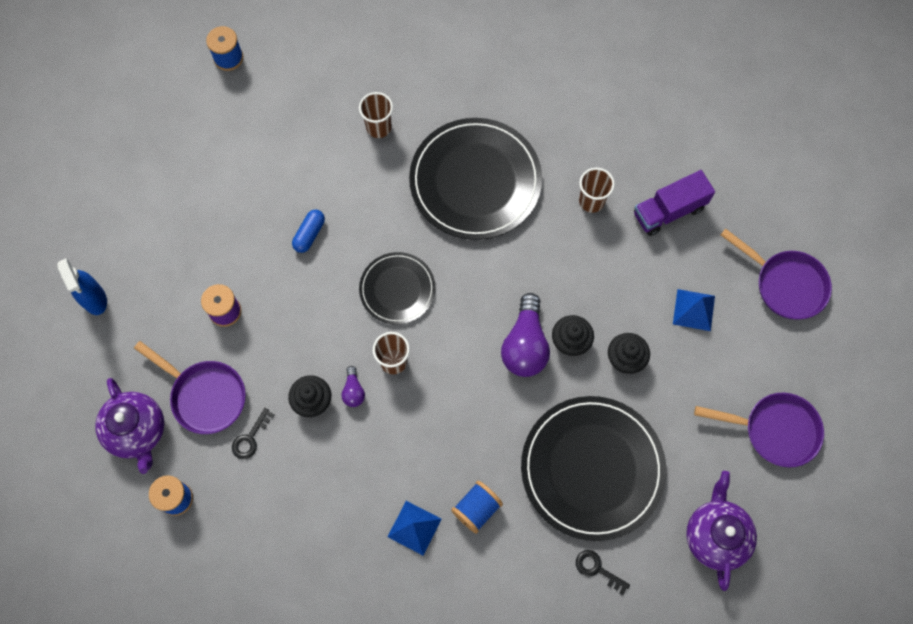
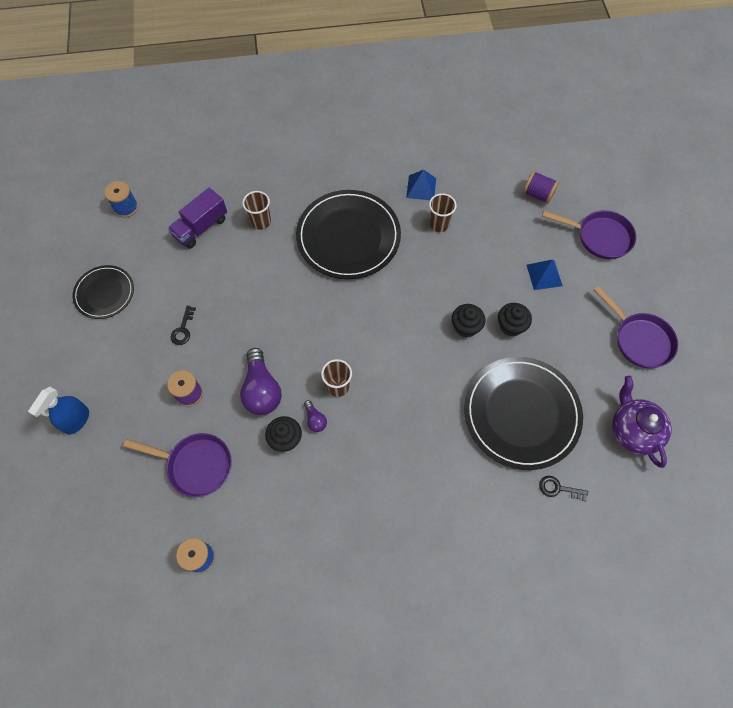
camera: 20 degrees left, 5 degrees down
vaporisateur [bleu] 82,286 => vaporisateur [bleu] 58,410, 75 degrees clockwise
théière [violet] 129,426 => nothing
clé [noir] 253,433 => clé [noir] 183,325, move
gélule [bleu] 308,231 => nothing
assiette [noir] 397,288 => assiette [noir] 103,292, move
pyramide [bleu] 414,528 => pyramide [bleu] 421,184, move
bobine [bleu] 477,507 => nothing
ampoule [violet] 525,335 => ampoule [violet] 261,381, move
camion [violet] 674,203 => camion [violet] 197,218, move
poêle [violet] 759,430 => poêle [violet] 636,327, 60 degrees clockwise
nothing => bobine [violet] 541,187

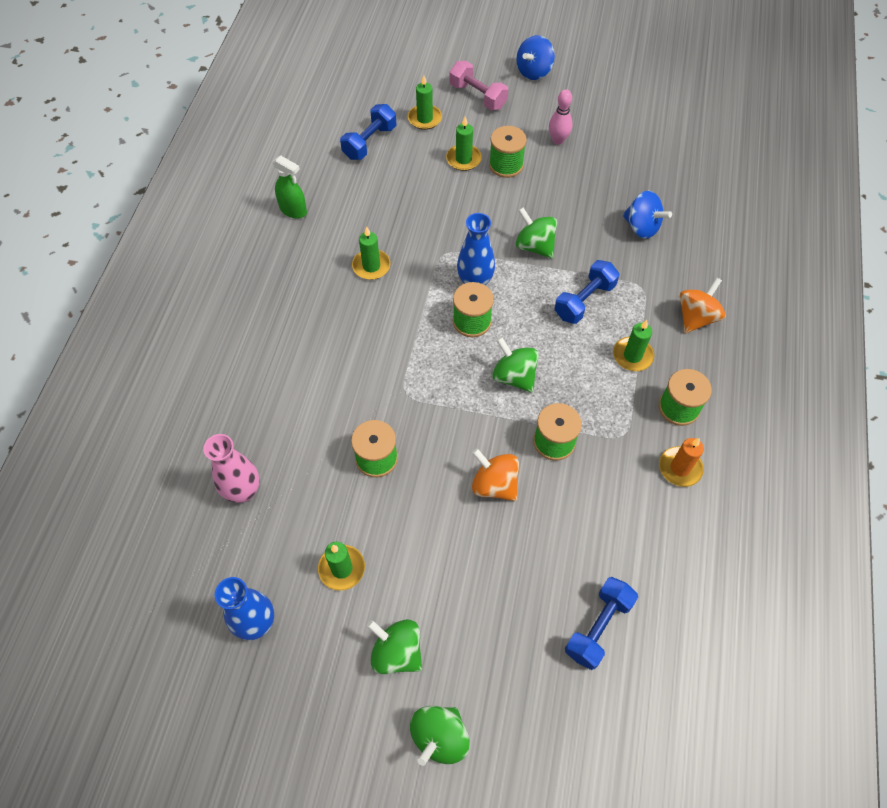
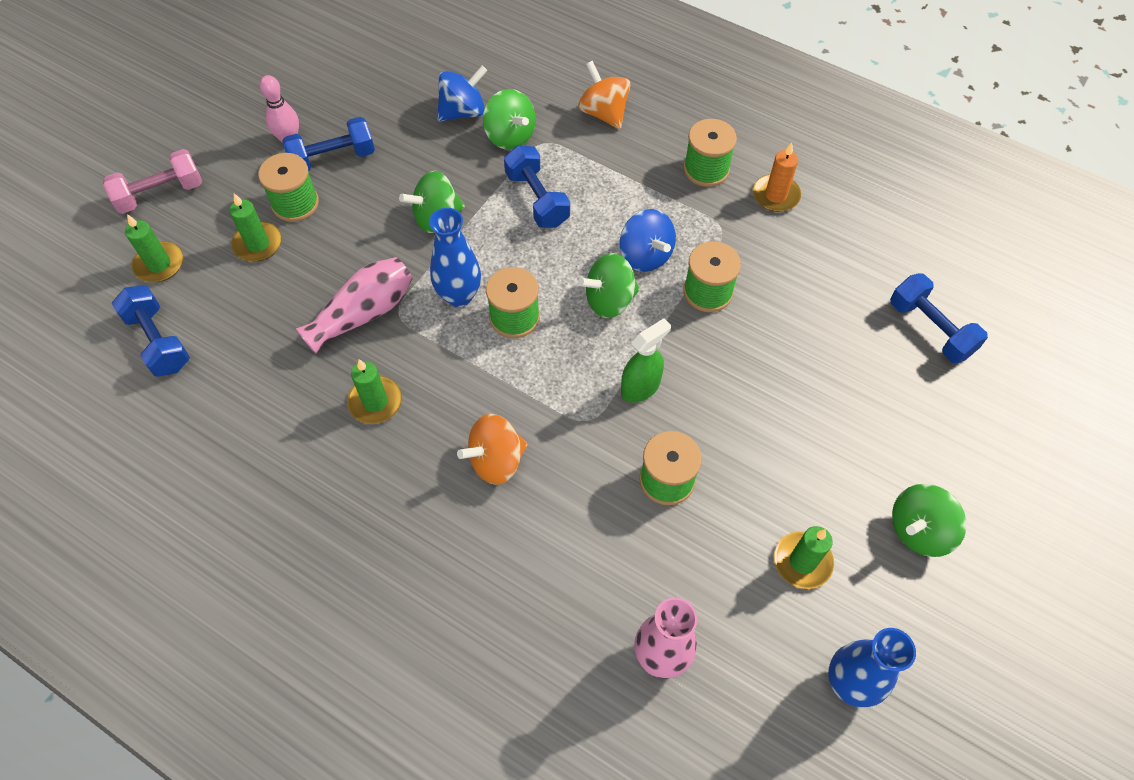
camera: 70 degrees left, 0 degrees up
vaporisateur [vert] 289,186 => vaporisateur [vert] 646,360, move
toupie [vert] 440,736 => toupie [vert] 509,119, move
toupie [orange] 495,474 => toupie [orange] 492,449, move
toupie [bleu] 535,57 => toupie [bleu] 648,240, move
bougie [vert] 633,345 => nothing
nothing => haltère [bleu] 328,144
nothing => vase [rose] 354,305

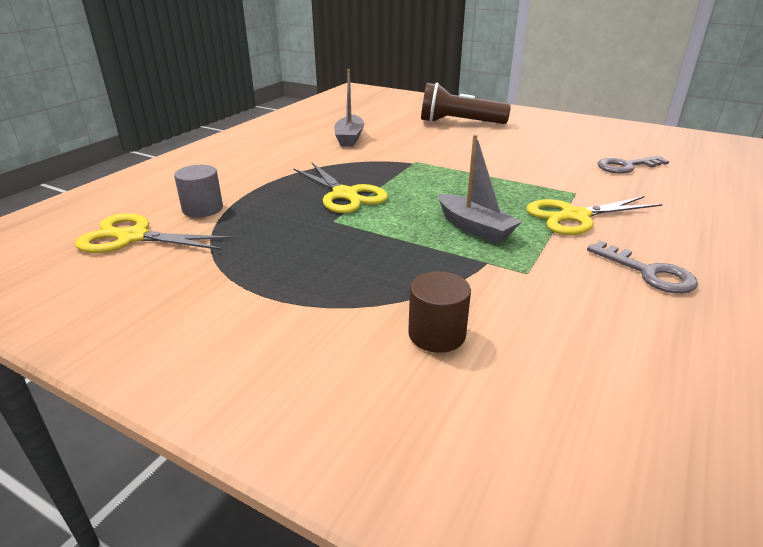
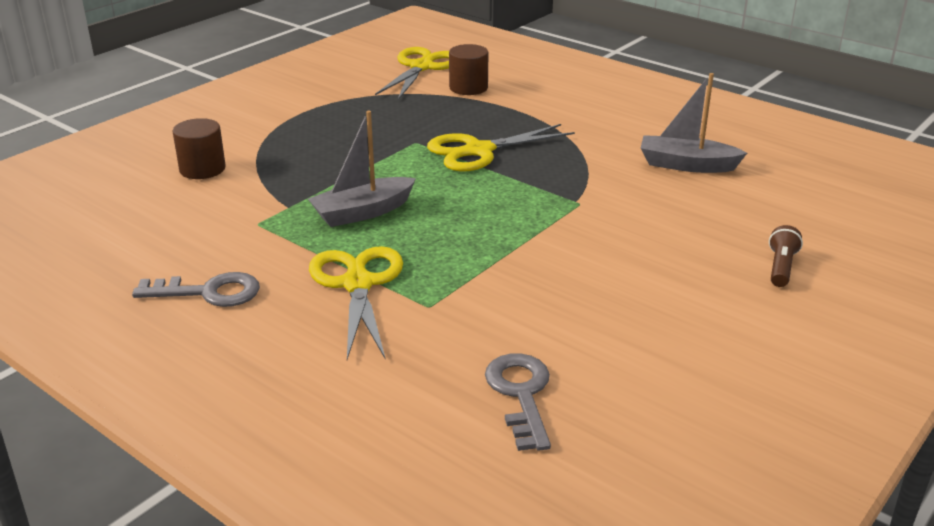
camera: 100 degrees right, 0 degrees up
cylindre [gris] 198,191 => cylindre [marron] 468,69
lampe de poche [marron] 466,103 => lampe de poche [marron] 786,256, x0.44
clé [gris] 642,267 => clé [gris] 196,289, 150 degrees counterclockwise

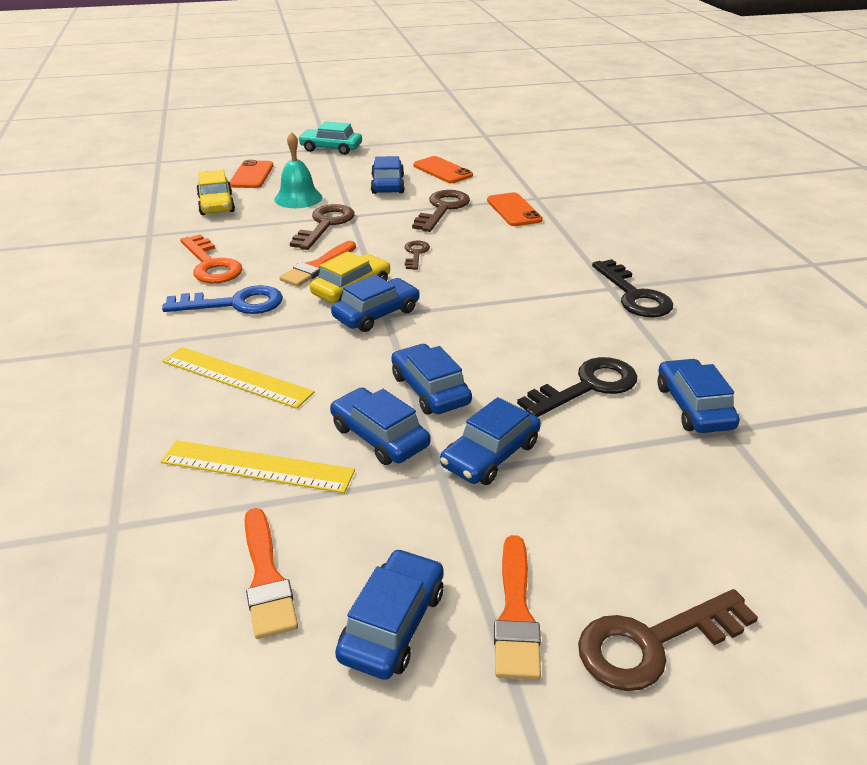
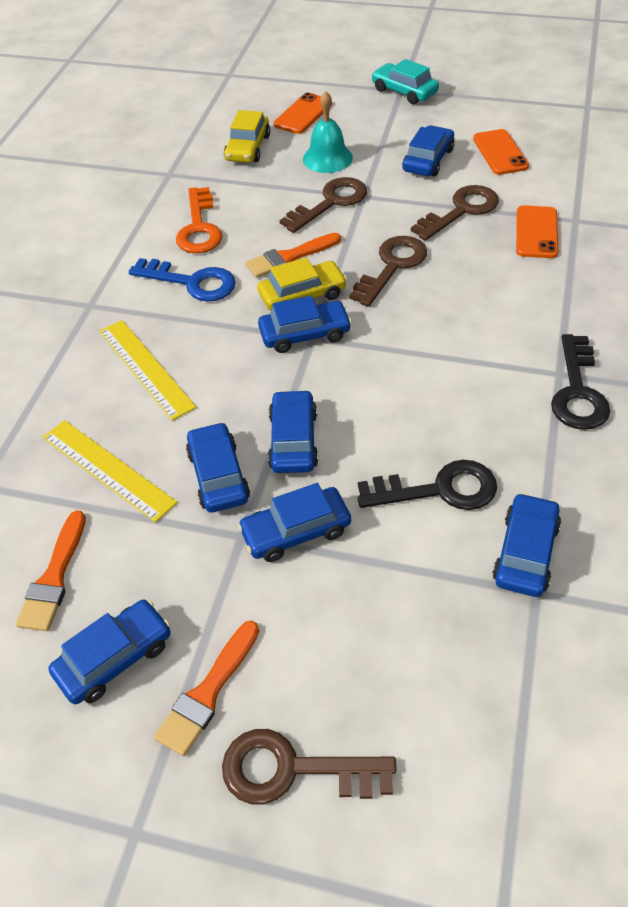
camera: 30 degrees right, 15 degrees up
clé [marron] 417,255 => clé [marron] 388,271, x1.78

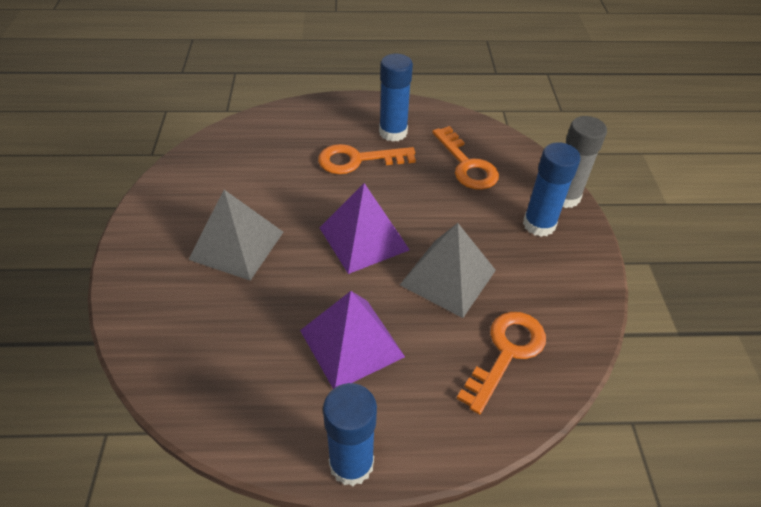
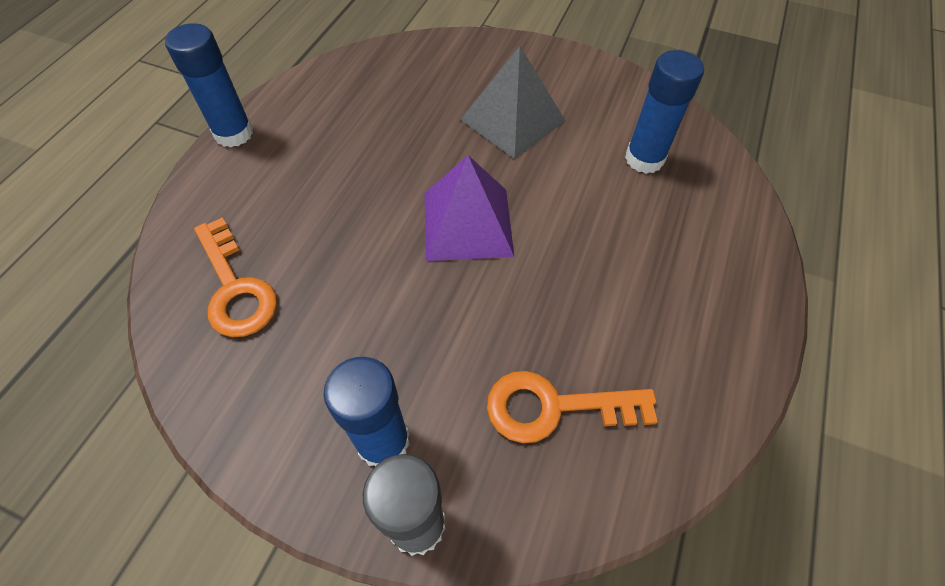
camera: 115 degrees right, 10 degrees up
pyramide [violet] 352,340 => nothing
clé [orange] 367,159 => nothing
bâton de colle [bleu] 396,98 => bâton de colle [bleu] 664,112, move
pyramide [gris] 448,270 => nothing

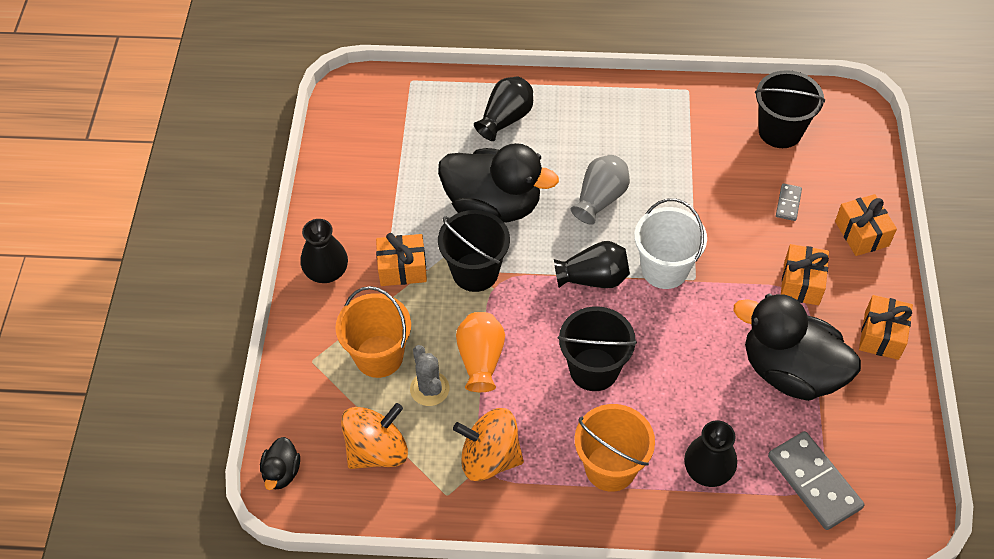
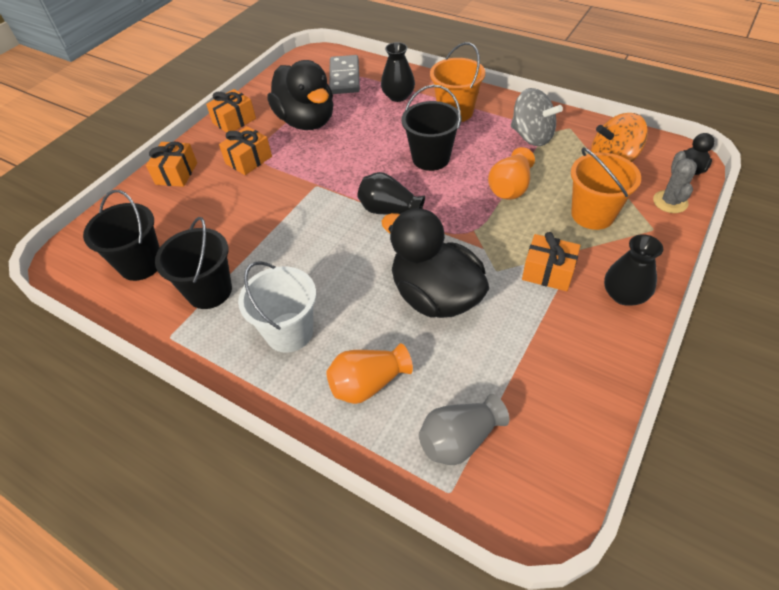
camera: 150 degrees left, 5 degrees down
cactus [gris] 429,375 => cactus [gris] 675,182, move
seau [noir] 474,251 => seau [noir] 193,263, move
toupie [orange] 488,444 => toupie [gris] 537,117
vase [noir] 503,108 => vase [orange] 369,373
vase [gris] 600,190 => vase [gris] 464,429, move
seau [blanc] 670,243 => seau [blanc] 277,307, move
domino [gris] 789,202 => nothing

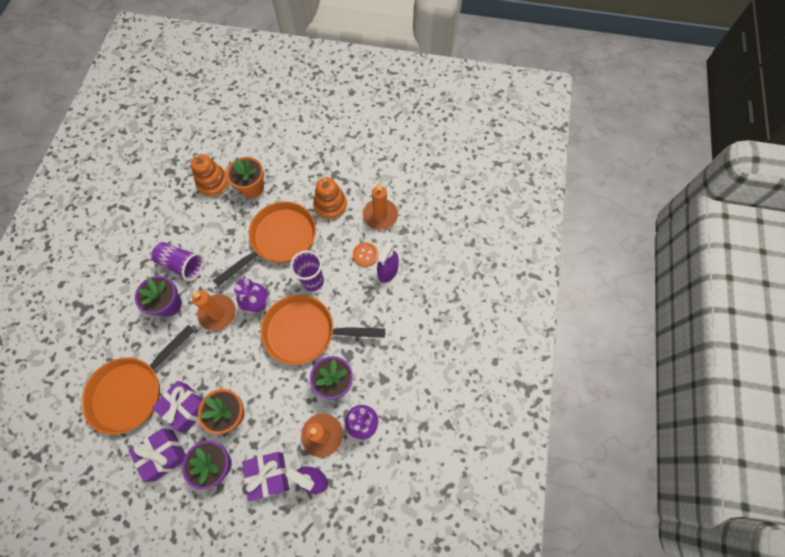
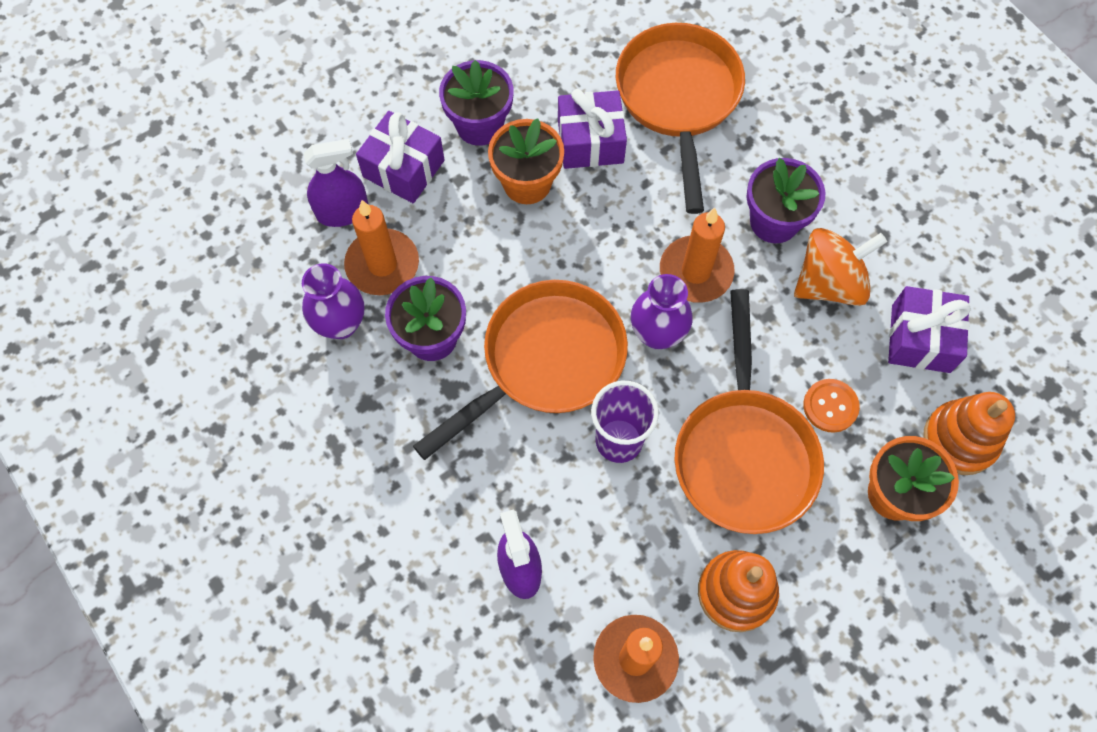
camera: 135 degrees right, 0 degrees up
cadeau [violet] 157,455 => cadeau [violet] 929,329, move
gobelet [violet] 178,261 => toupie [orange] 840,267
bouton [orange] 365,254 => bouton [orange] 831,406, move

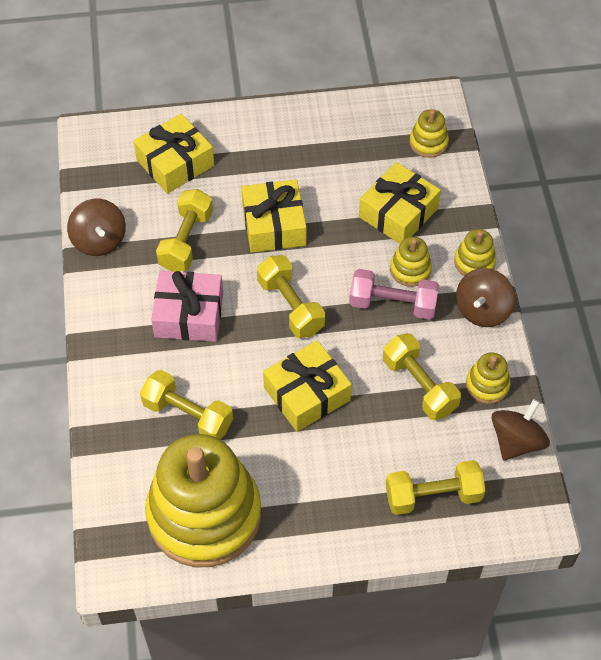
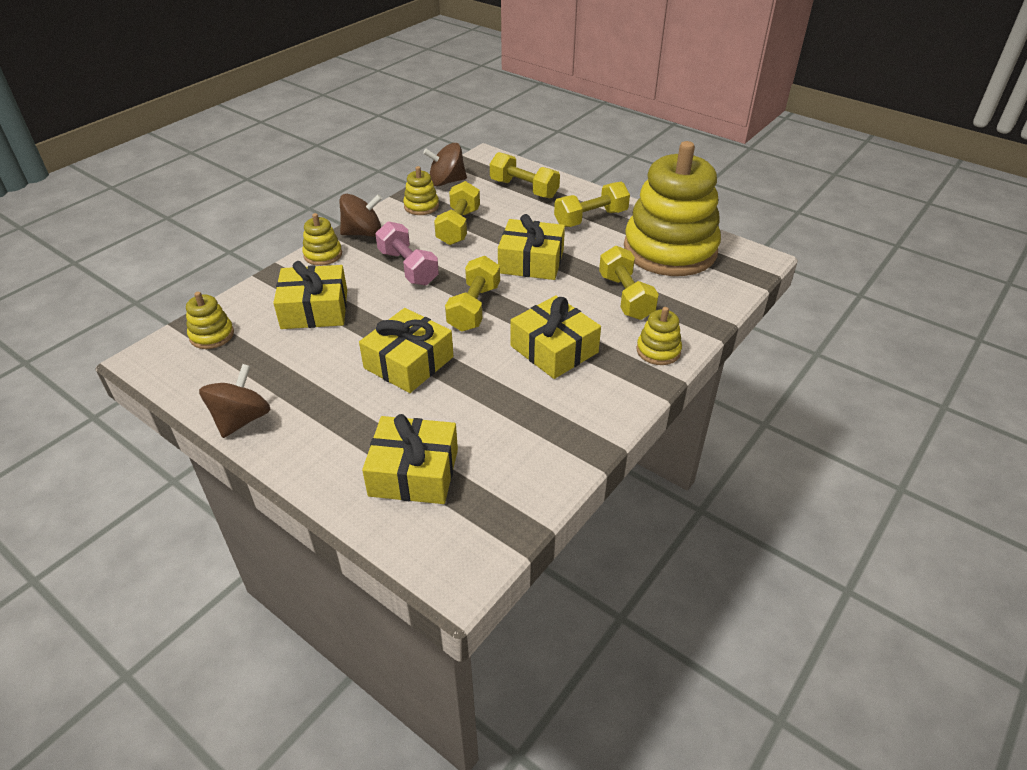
camera: 135 degrees left, 15 degrees down
toupie [marron] 96,227 => toupie [marron] 234,401, move
cadeau [rose] 187,306 => cadeau [jaune] 555,337
haltère [jaune] 184,230 => haltère [jaune] 592,204, move
jouet à empiler [jaune] 411,262 => jouet à empiler [jaune] 659,336, move

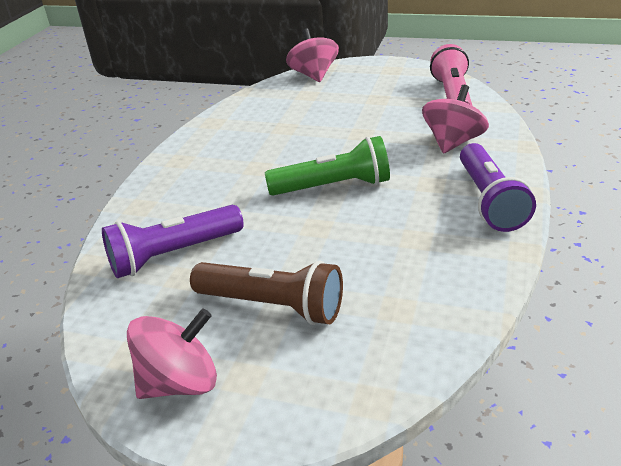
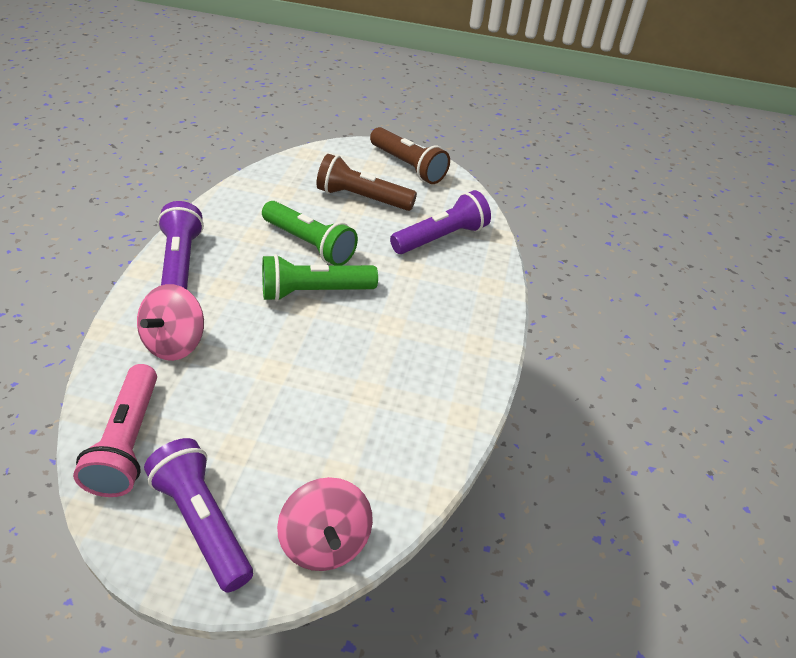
camera: 170 degrees right, 10 degrees up
toupie [rose] 172,353 => lampe de poche [marron] 410,155
nothing => lampe de poche [violet] 198,515
nothing => lampe de poche [vert] 310,233

